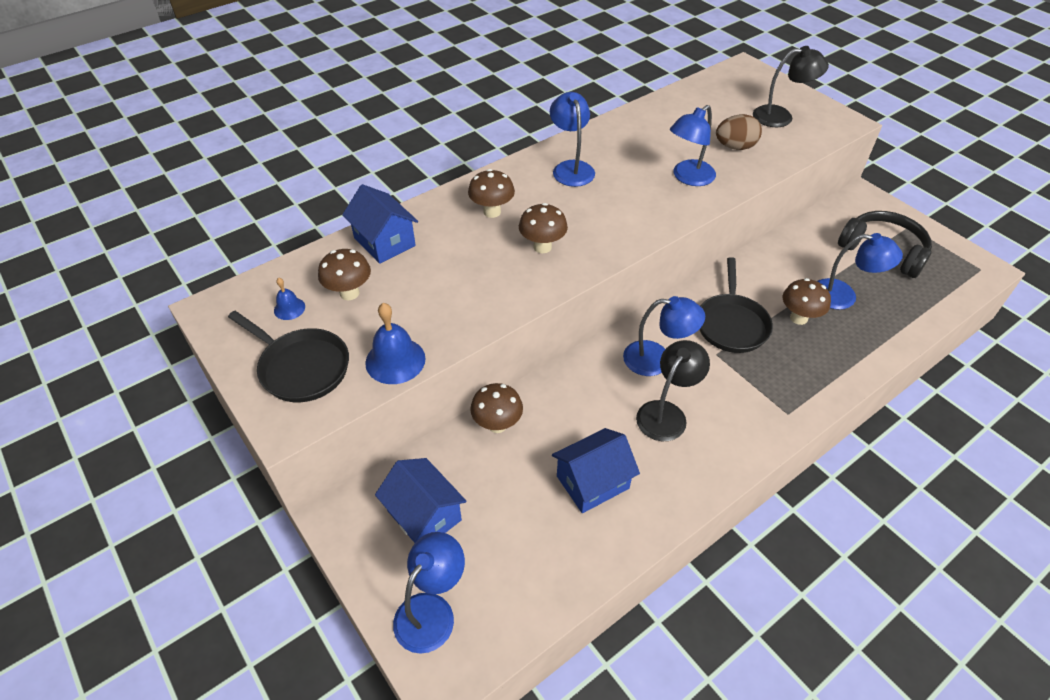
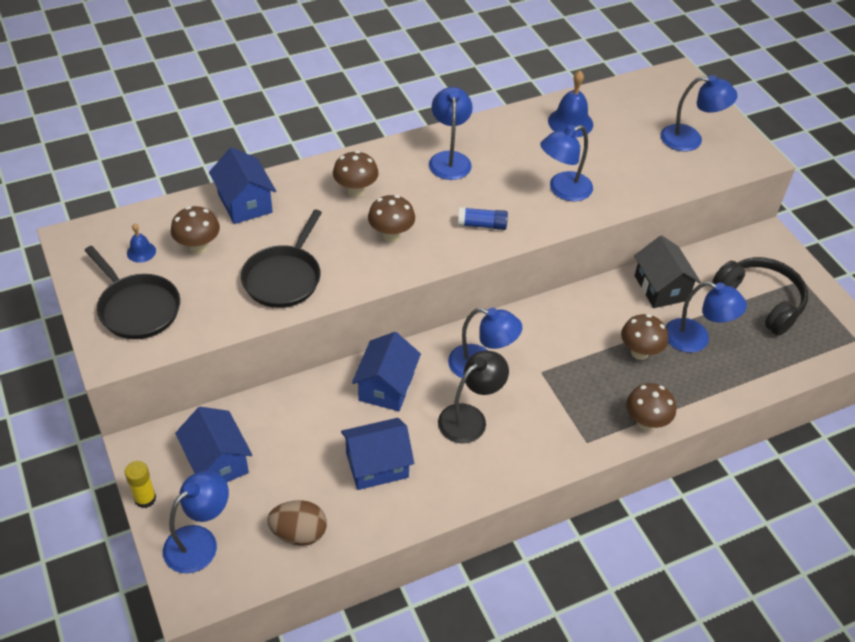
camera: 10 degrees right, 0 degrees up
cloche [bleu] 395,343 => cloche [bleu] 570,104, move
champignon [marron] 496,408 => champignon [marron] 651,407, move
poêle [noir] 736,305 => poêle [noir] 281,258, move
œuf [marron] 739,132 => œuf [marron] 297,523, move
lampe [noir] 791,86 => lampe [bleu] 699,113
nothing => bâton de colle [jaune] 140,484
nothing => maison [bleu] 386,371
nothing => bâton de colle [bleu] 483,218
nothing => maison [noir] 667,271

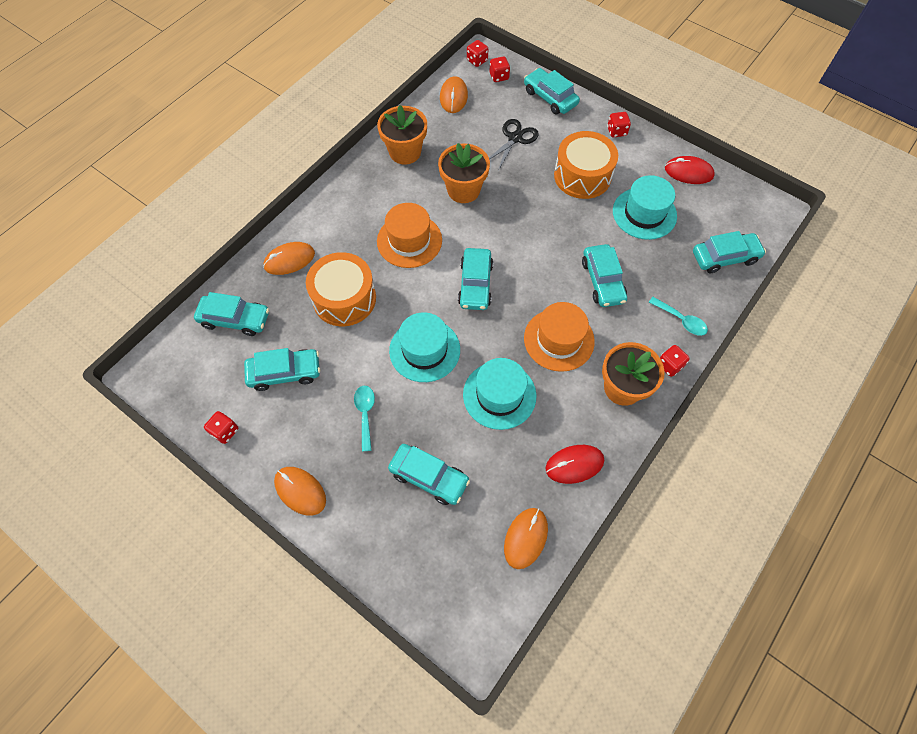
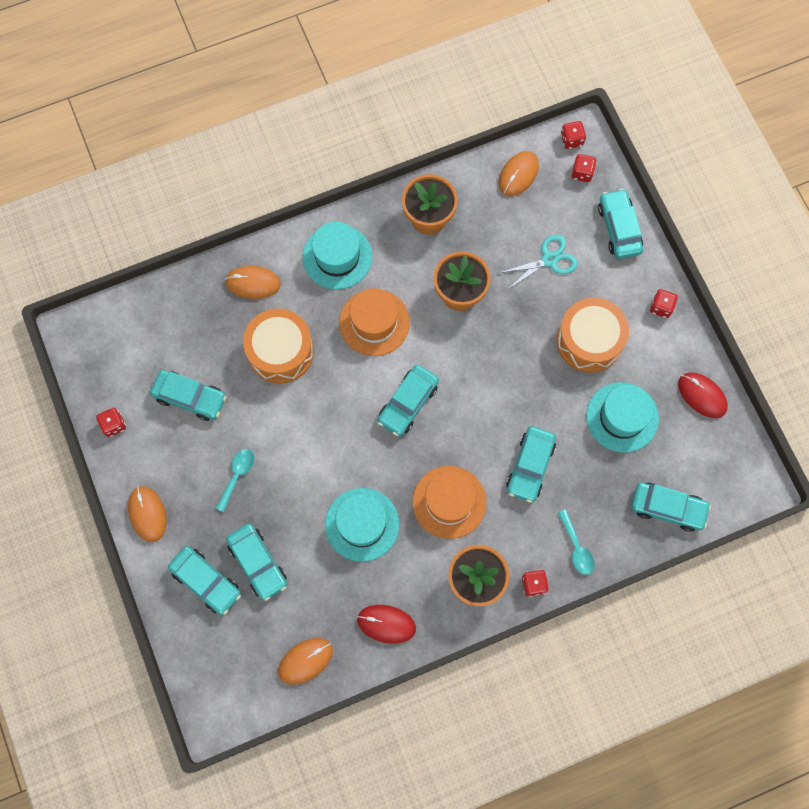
camera: 30 degrees right, 10 degrees up
voiture [turquoise] 231,314 => voiture [turquoise] 204,580, move
chapeau [turquoise] 424,347 => chapeau [turquoise] 337,255, move
ciseaux [noir] 514,145 => ciseaux [turquoise] 538,261

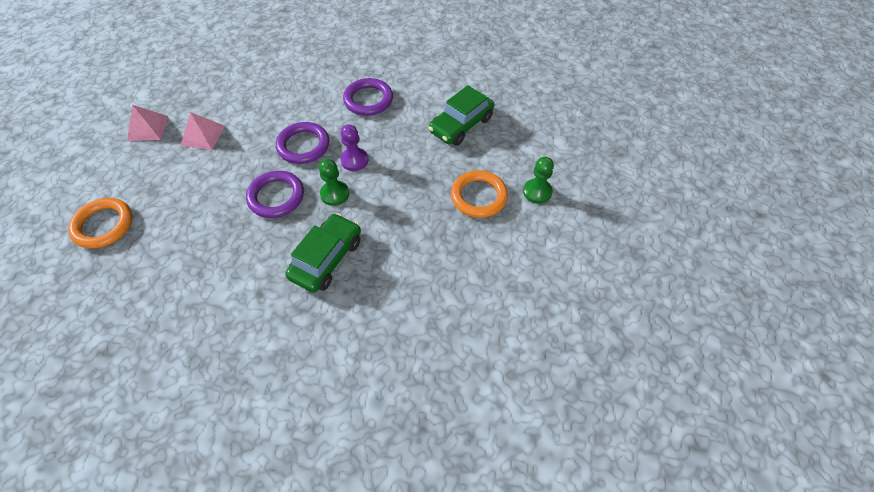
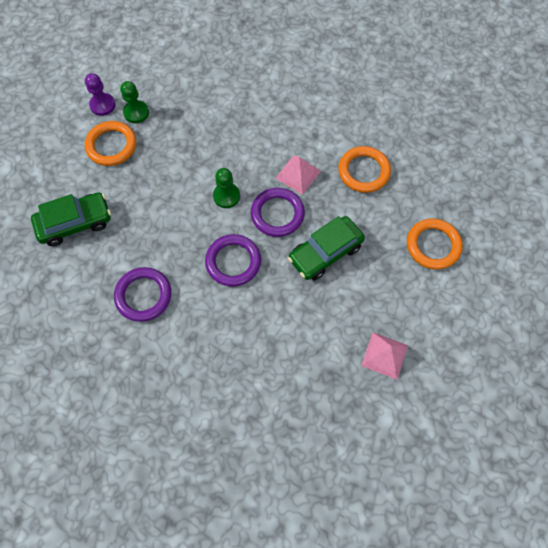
camera: 155 degrees left, 10 degrees up
pyramide [rose] 203,131 => pyramide [rose] 298,175, move
voiture [vert] 323,253 => voiture [vert] 326,248, move
pion [violet] 354,147 => pion [violet] 100,94, move
pion [vert] 538,180 => pion [vert] 134,102, move
nothing => anneau [orange] 365,169

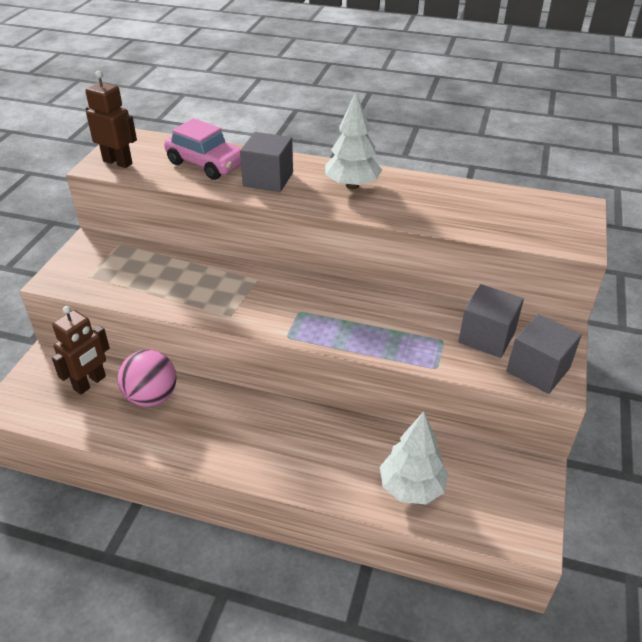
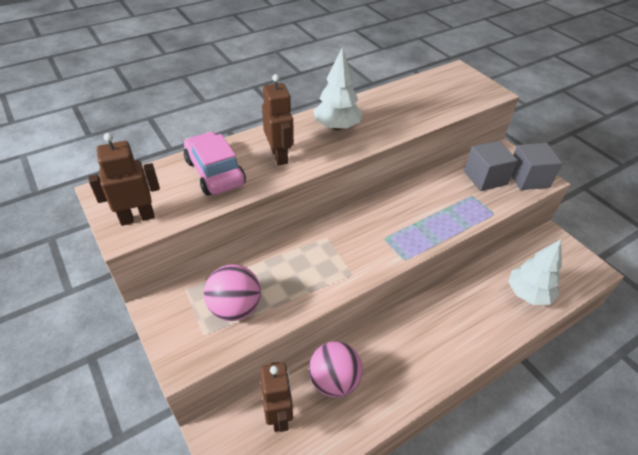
camera: 50 degrees left, 5 degrees up
voiture [rose] 202,149 => voiture [rose] 215,163, 105 degrees counterclockwise
cube [gris] 266,162 => robot [marron] 278,119
nothing => balle [rose] 232,292

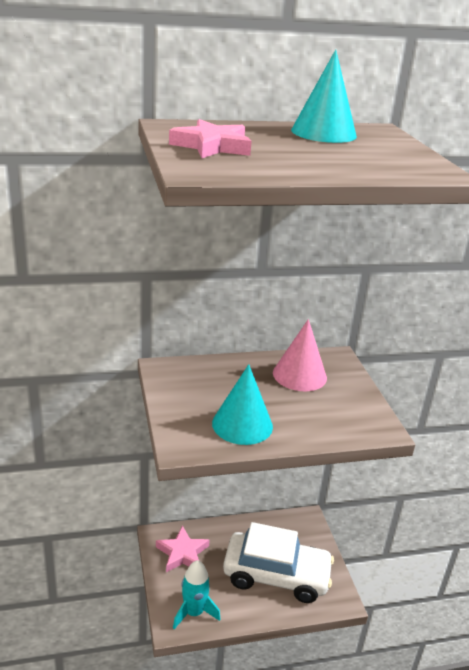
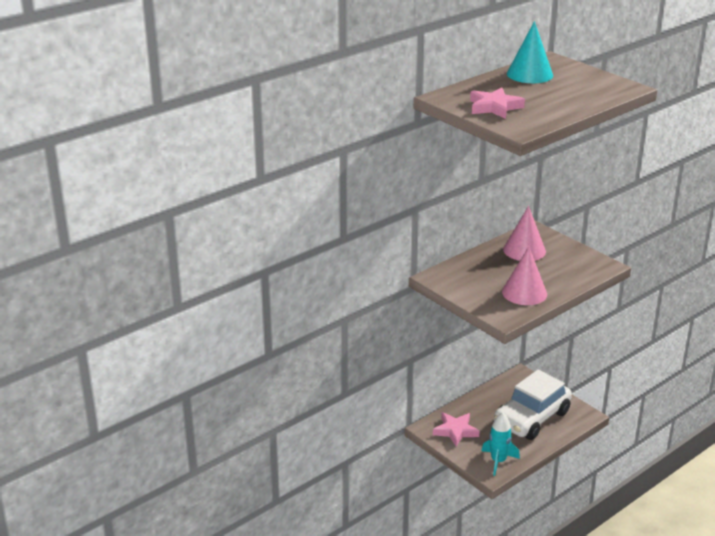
camera: 25 degrees left, 0 degrees up
cône [turquoise] 242,404 => cône [rose] 524,276
voiture [blanc] 278,562 => voiture [blanc] 533,405, 150 degrees clockwise

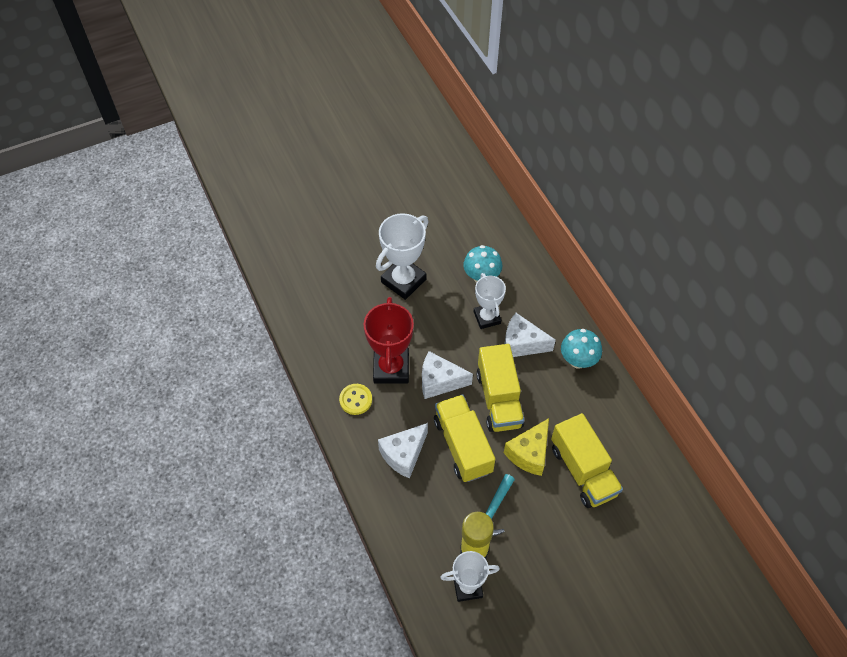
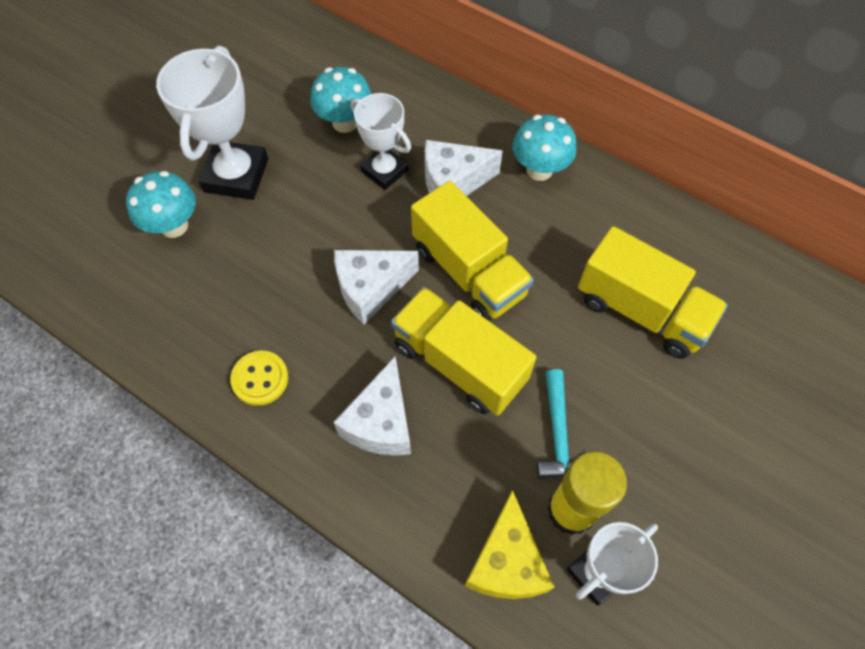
camera: 30 degrees left, 5 degrees up
trophée [rouge] 389,340 => nothing
fromage [jaune] 526,447 => fromage [jaune] 509,544, move
nothing => champignon [turquoise] 161,204

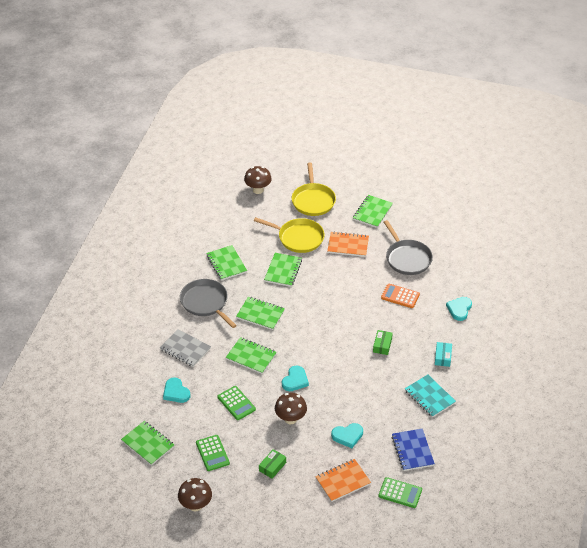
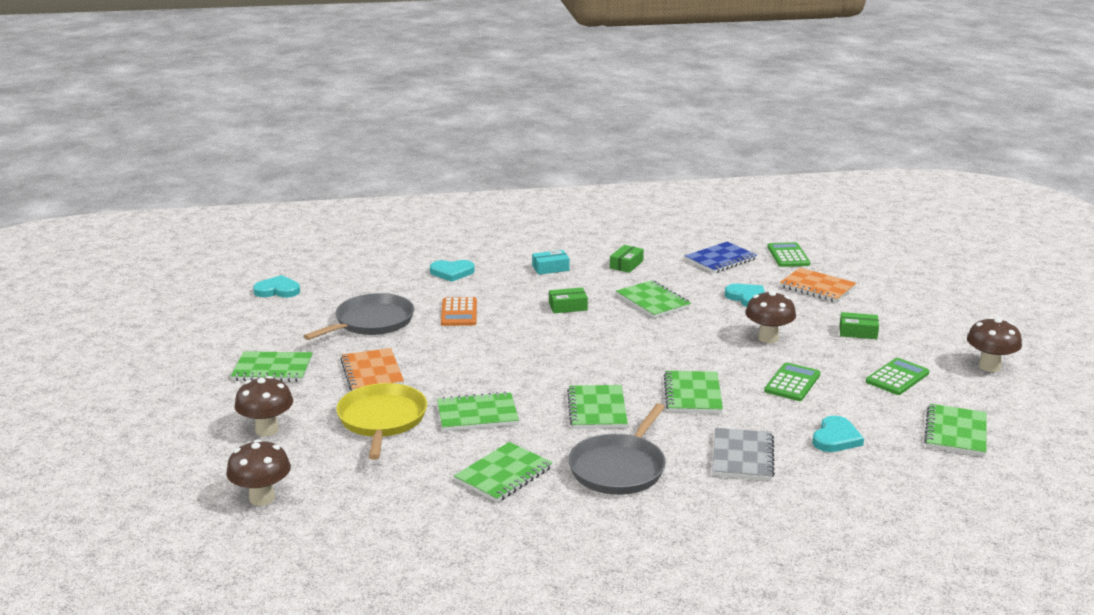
camera: 115 degrees left, 20 degrees down
cœur [turquoise] 295,378 => cœur [turquoise] 276,286, move
poêle [jaune] 314,189 => champignon [marron] 264,406
carnet [turquoise] 430,396 => boîte [vert] 627,259
nothing => carnet [vert] 653,299

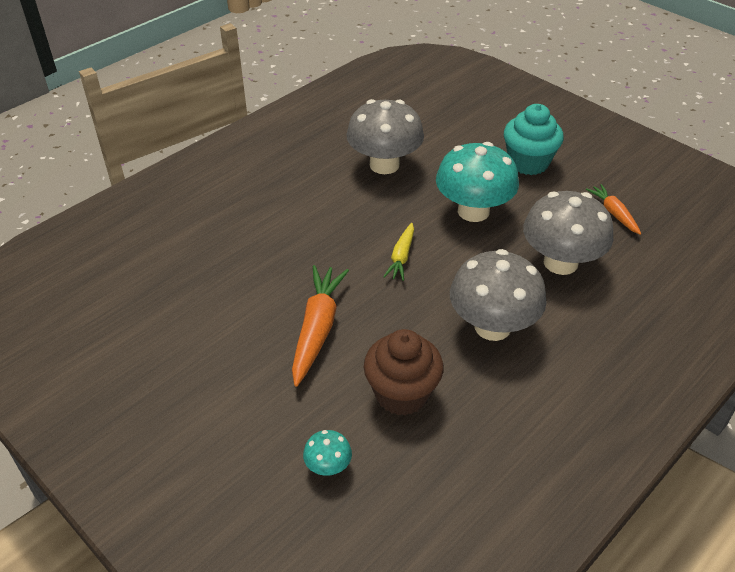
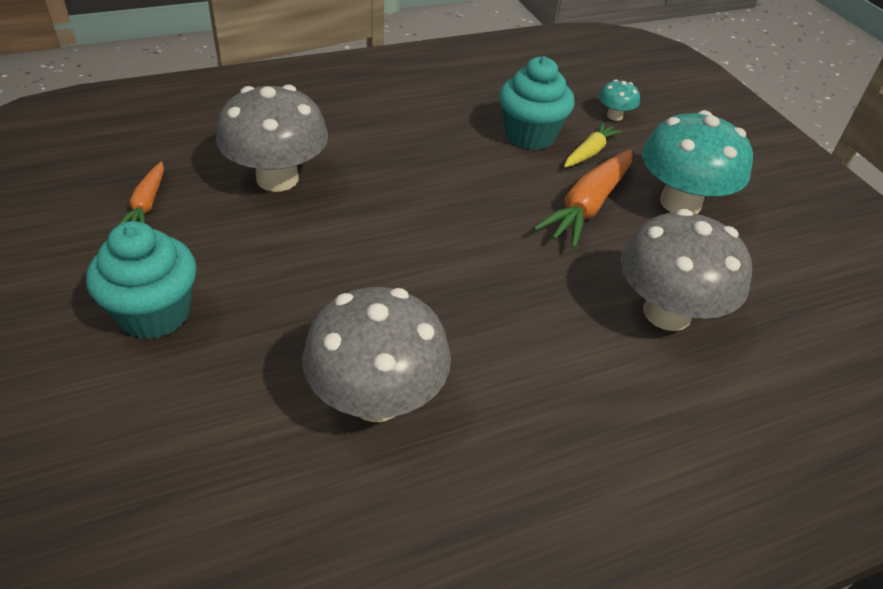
camera: 160 degrees left, 0 degrees up
muffin [marron] 404,372 => muffin [turquoise] 537,103
carotte [jaune] 398,252 => carotte [jaune] 593,144, move
champignon [turquoise] 477,182 => champignon [turquoise] 697,162, move
champignon [gris] 498,295 => champignon [gris] 686,270, move

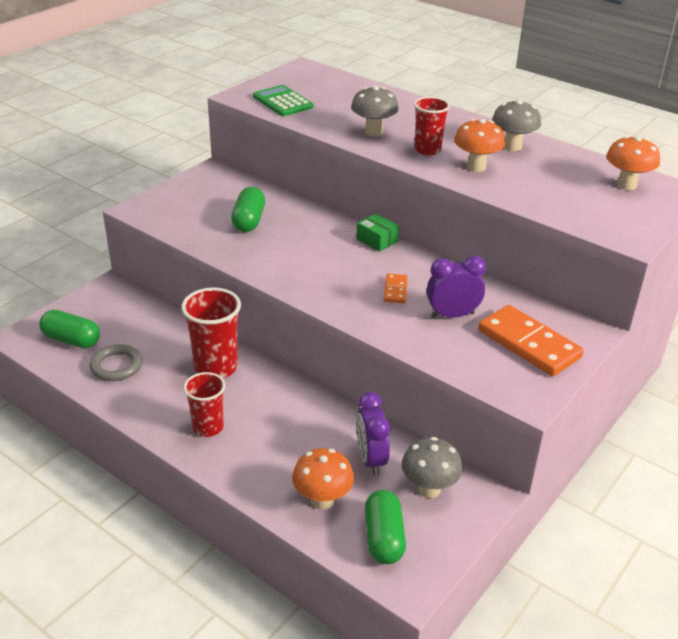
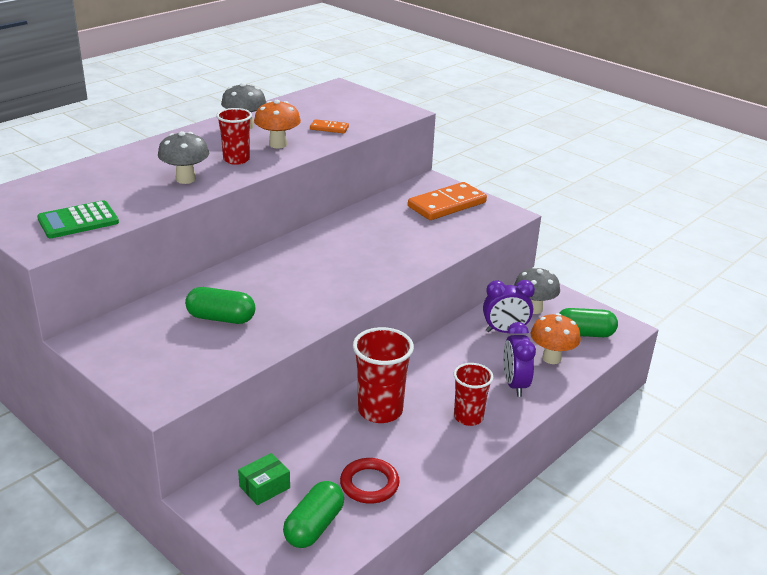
camera: 85 degrees left, 5 degrees down
anneau [gris] 116,362 => anneau [rouge] 370,481
boîte [vert] 378,233 => boîte [vert] 264,479, move
domino [orange] 396,288 => domino [orange] 329,126, move
réveil [violet] 456,286 => réveil [violet] 519,359, move
champignon [orange] 633,163 => nothing

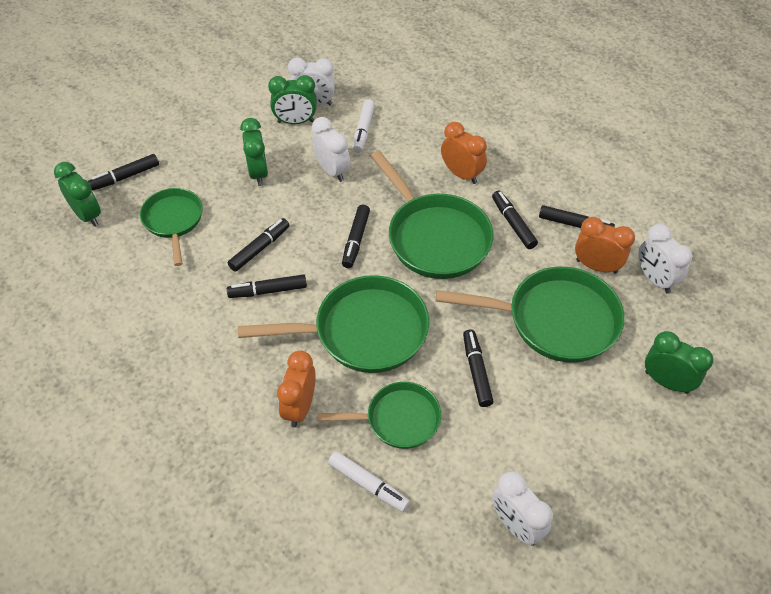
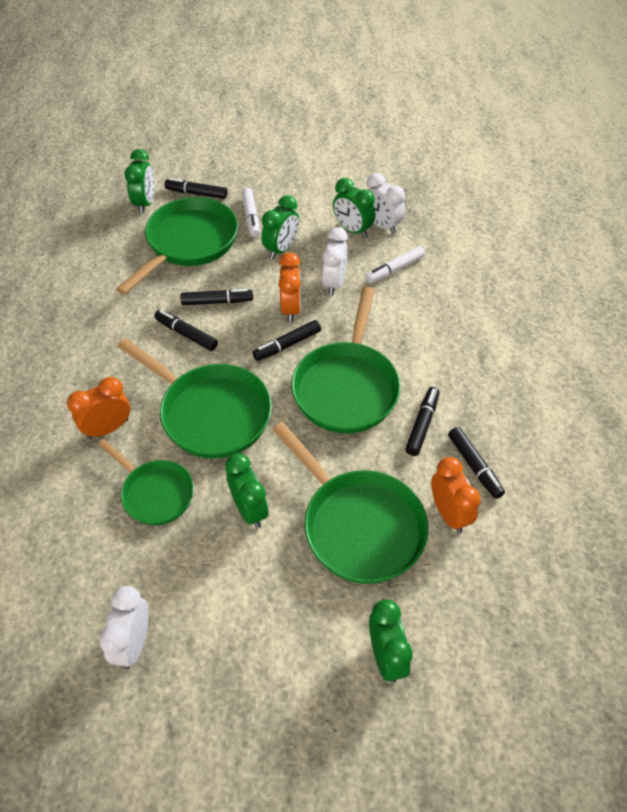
camera: 45 degrees right, 0 degrees up
poêle [vert] 171,227 => poêle [vert] 177,246, x1.64
feutre [blanc] 369,481 => feutre [blanc] 250,212, move
réveil [orange] 464,153 => réveil [orange] 290,287, move
feutre [noir] 478,368 => réveil [vert] 247,490
réveil [blanc] 665,259 => nothing

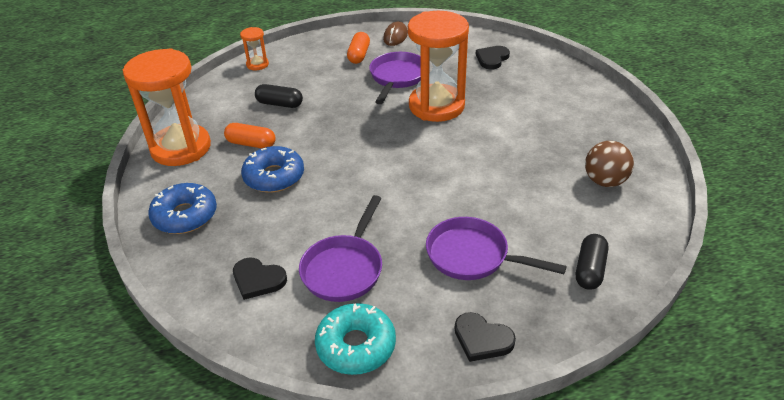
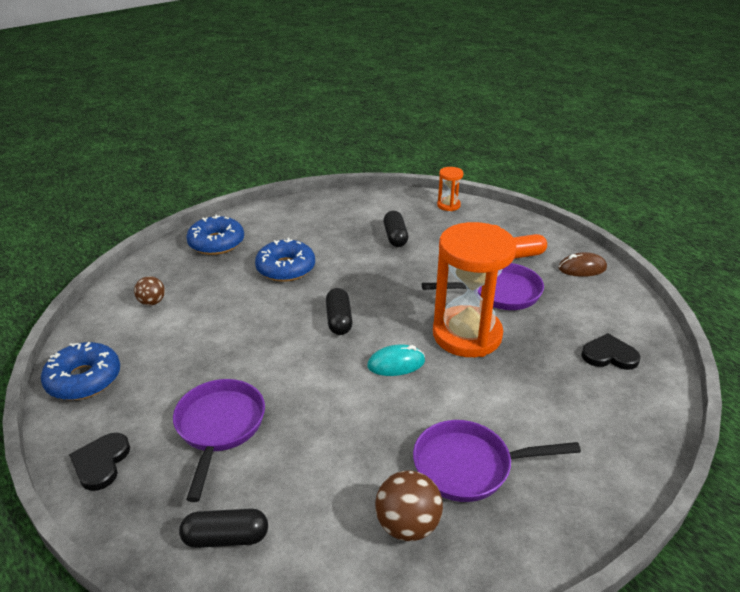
camera: 65 degrees right, 5 degrees down
sablier [orange] 167,107 => nothing
gélule [orange] 250,136 => nothing
cœur [noir] 260,278 => balle [marron] 149,291
poêle [violet] 340,248 => poêle [violet] 497,461, move
beignet [turquoise] 355,339 => beignet [bleu] 80,371
nothing => gélule [noir] 339,311
nothing => souris [turquoise] 396,360

